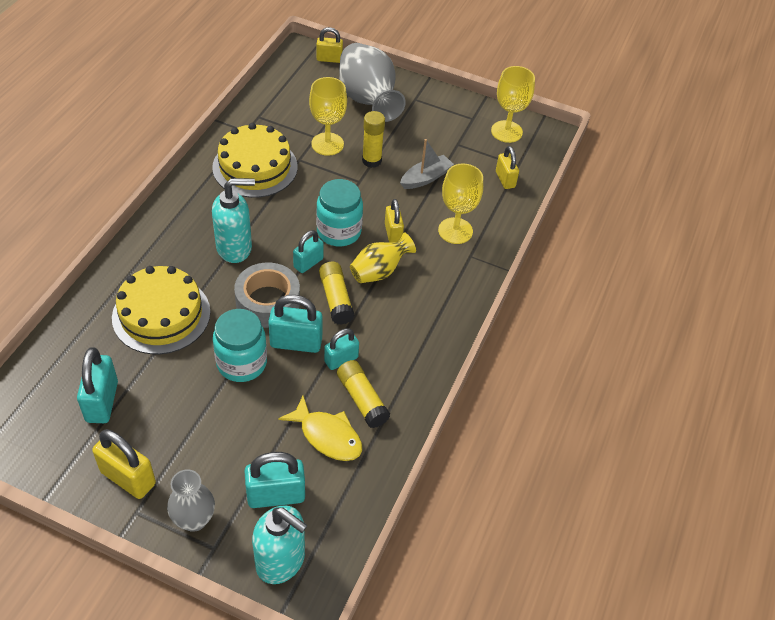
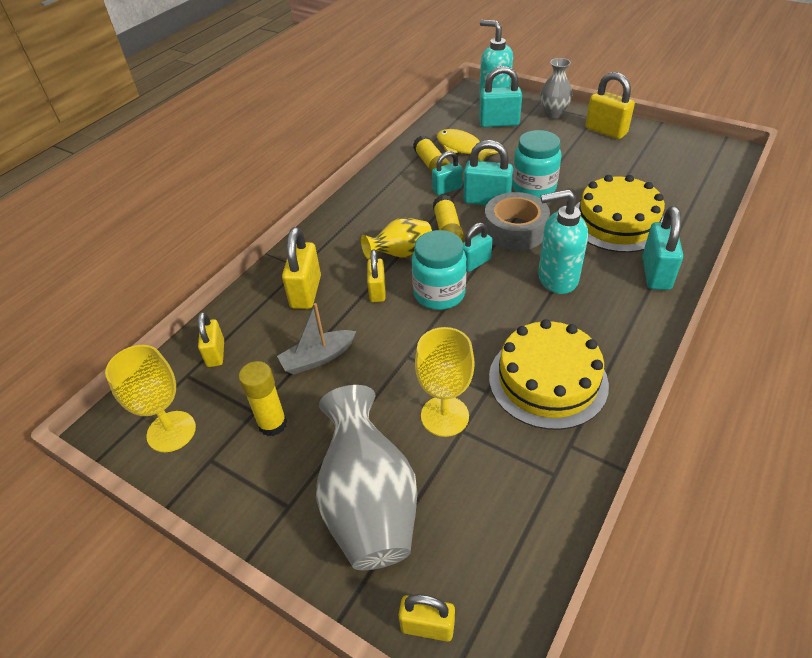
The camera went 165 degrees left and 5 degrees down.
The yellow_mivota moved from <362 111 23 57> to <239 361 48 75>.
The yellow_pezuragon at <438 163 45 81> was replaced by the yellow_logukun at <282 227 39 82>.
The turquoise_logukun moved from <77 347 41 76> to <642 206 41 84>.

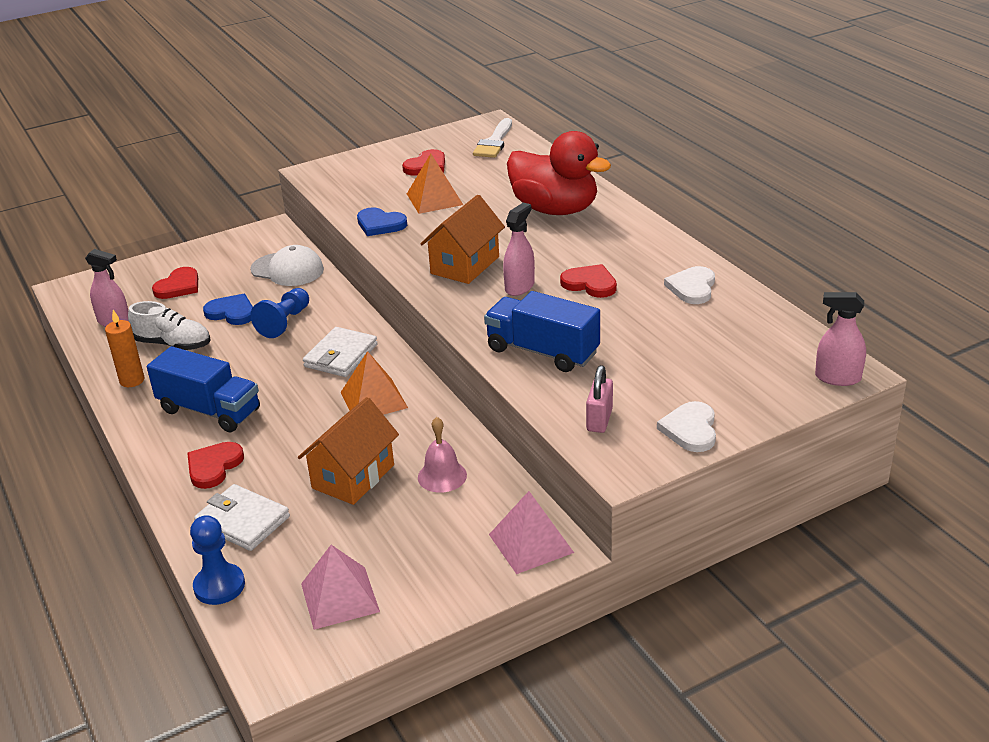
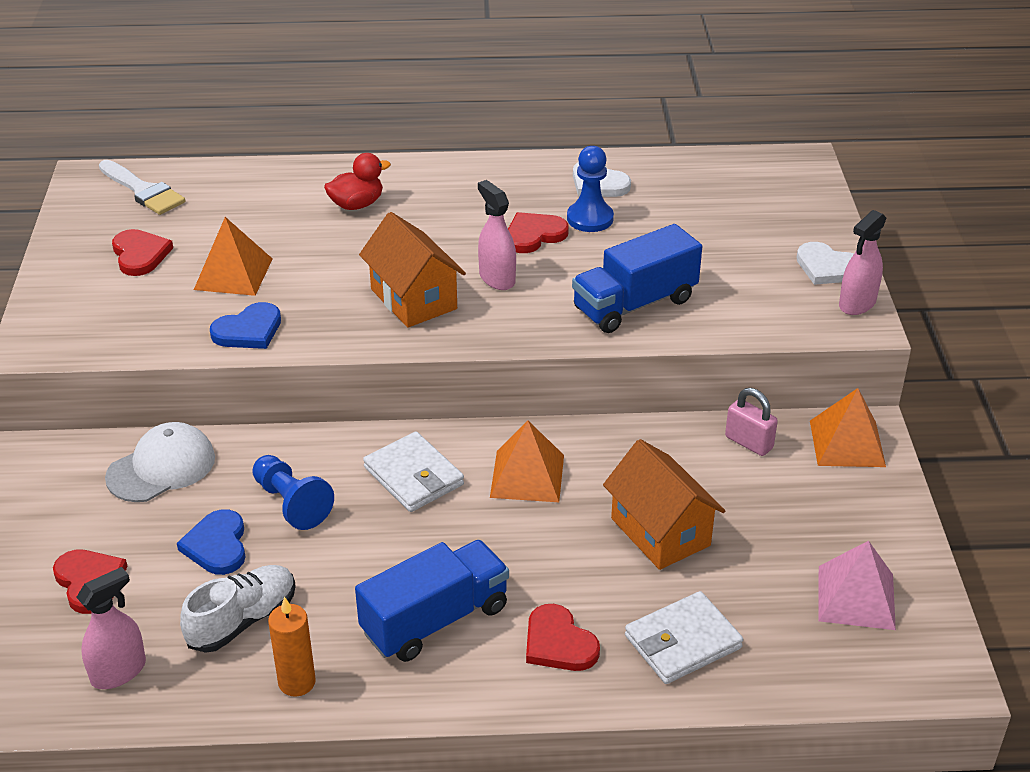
The camera went 65 degrees left and 5 degrees up.
The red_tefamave at <507 131 104 84> changed to 0.49 times the size.
The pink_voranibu moved from <815 292 51 94> to <839 210 47 105>.
The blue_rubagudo at <203 294 50 31> turned 60 degrees counterclockwise.
The pink_logukun moved from <586 365 27 68> to <725 388 53 68>.
The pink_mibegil at <418 417 49 76> disappeared.
The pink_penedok at <489 491 85 83> became the orange_penedok at <810 388 76 79>.
The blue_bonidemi moved from <190 515 55 90> to <567 146 47 86>.

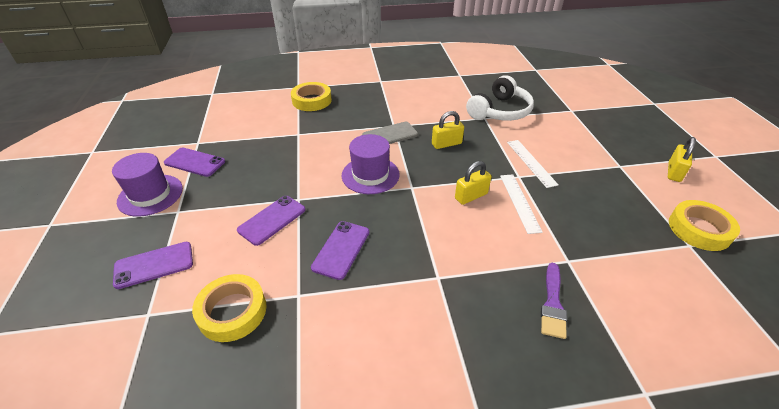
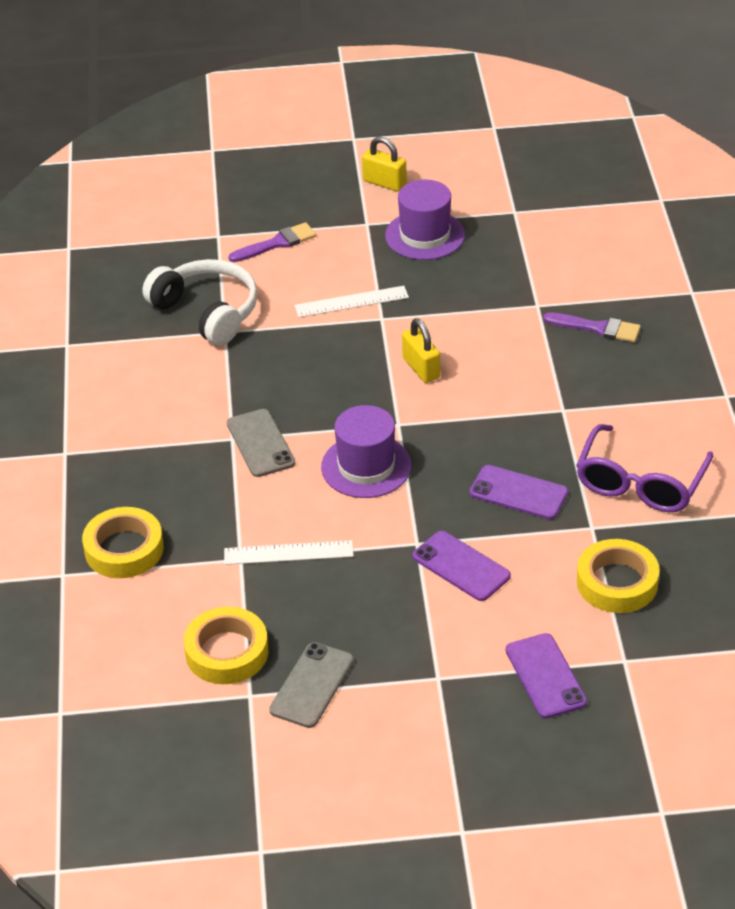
The camera went 85 degrees left and 0 degrees up.
The yellow_logukun at <432 111 32 38> disappeared.
The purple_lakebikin at <164 147 61 30> became the grey_lakebikin at <269 642 85 86>.
The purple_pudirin moved from <112 153 71 64> to <385 180 80 80>.
The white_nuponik moved from <500 174 43 60> to <224 540 130 25>.
The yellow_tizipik moved from <669 200 71 51> to <184 607 84 77>.
The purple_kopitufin at <228 222 88 40> appeared.
The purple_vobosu at <576 424 137 88> appeared.

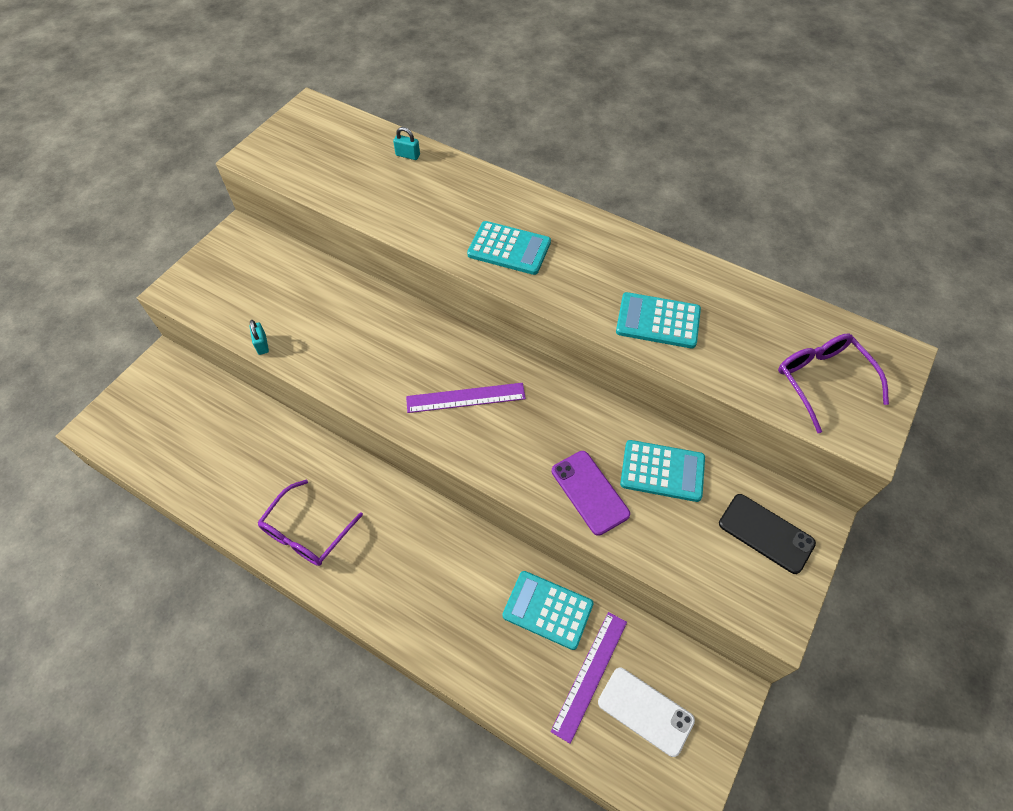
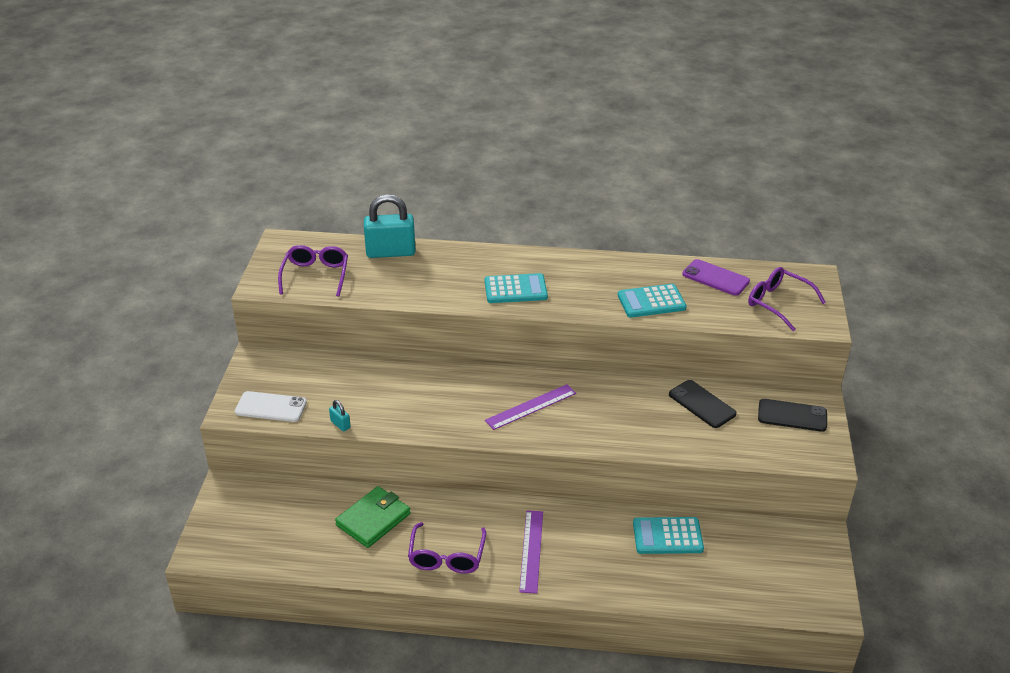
The camera went 25 degrees left and 20 degrees down.
The turquoise_logukun at <393 127 27 33> changed to 2.38 times the size.
The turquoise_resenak at <620 440 85 62> was replaced by the black_lakebikin at <669 380 68 48>.
The purple_lakebikin moved from <552 451 78 85> to <682 259 68 37>.
The purple_nuponik moved from <550 612 77 132> to <519 510 24 84>.
The white_lakebikin moved from <598 668 97 89> to <235 391 72 31>.
The purple_vobosu at <278 245 70 52> appeared.
The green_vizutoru at <335 486 76 62> appeared.

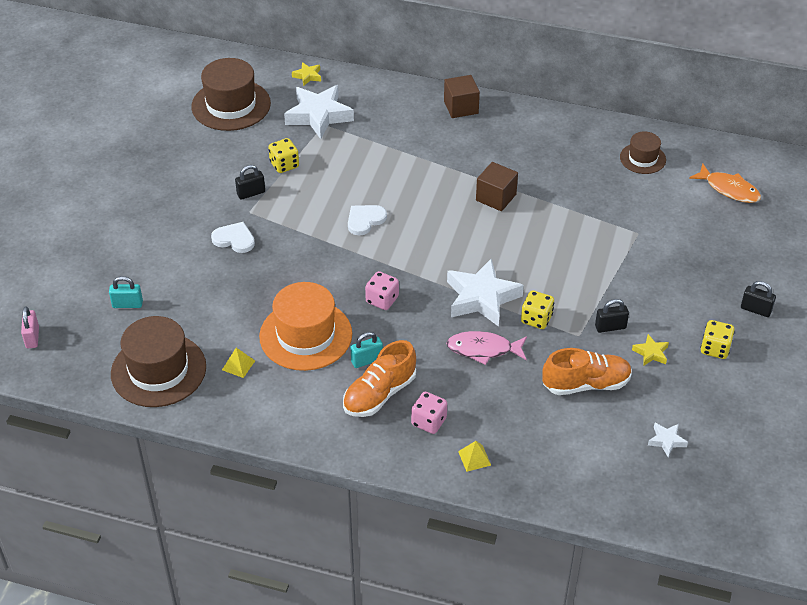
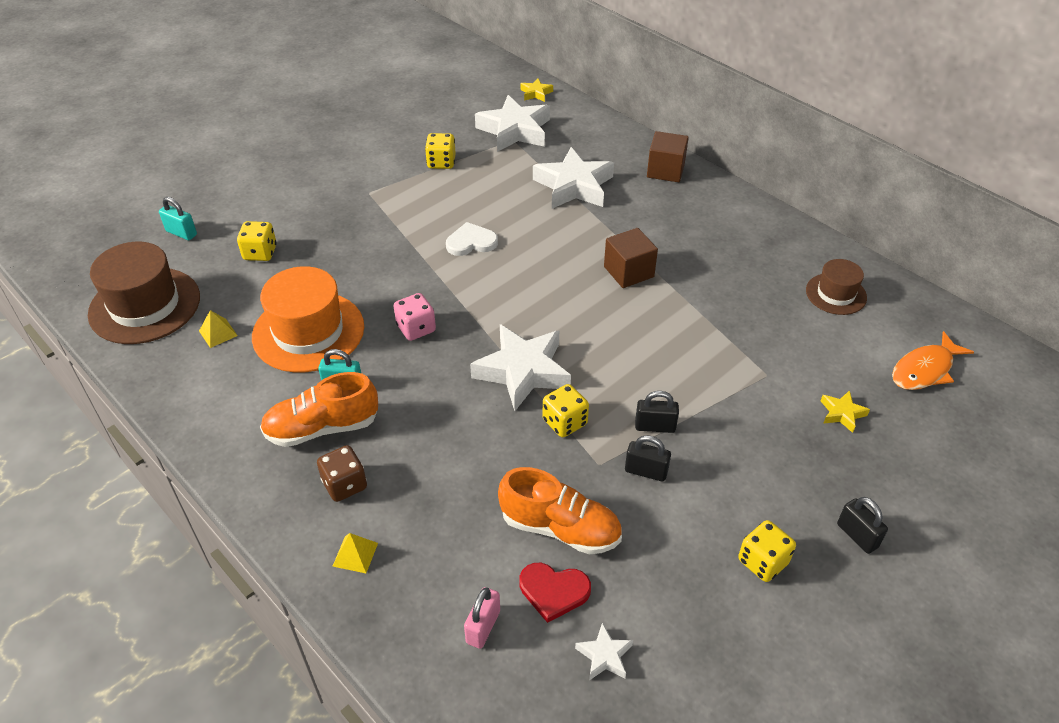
The camera went 30 degrees right and 0 degrees up.
The brown_pudirin at <191 58 80 73> disappeared.
The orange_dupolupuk at <689 163 72 40> turned 75 degrees clockwise.
The black_logukun moved from <235 165 30 35> to <635 391 44 42>.
The white_rubagudo at <211 222 44 31> disappeared.
The pink_logukun moved from <21 307 18 41> to <464 587 36 62>.
The pink_dupolupuk at <446 331 81 34> disappeared.
The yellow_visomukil moved from <632 334 37 32> to <821 390 49 43>.
The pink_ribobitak at <411 392 36 42> became the brown_ribobitak at <317 445 50 57>.
The white_visomukil at <533 147 81 62> appeared.
The yellow_ribobitak at <237 221 40 40> appeared.
The red_rubagudo at <520 563 71 60> appeared.

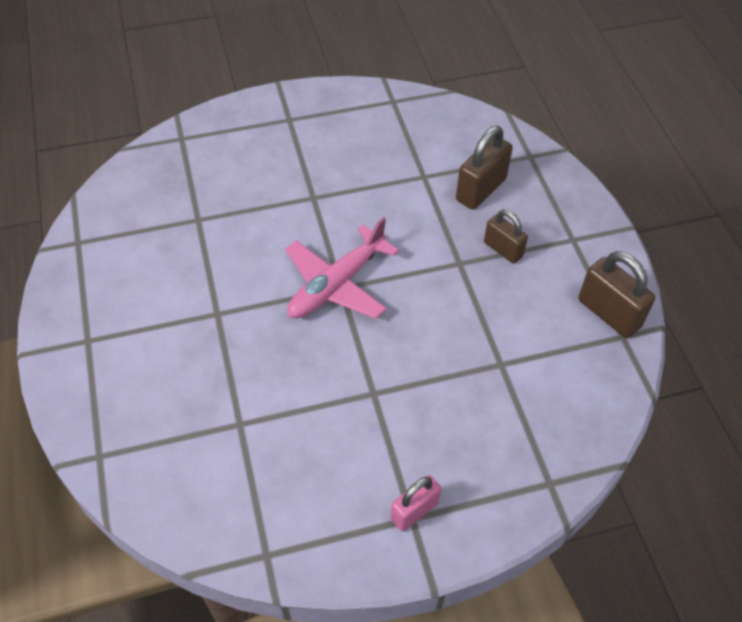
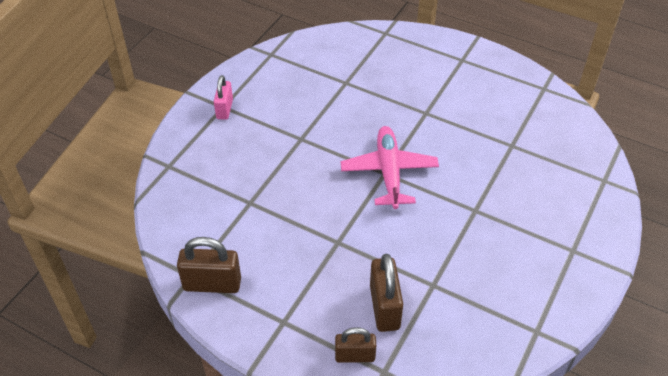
The camera went 135 degrees right and 5 degrees down.
The brown_logukun moved from <484 209 44 55> to <335 327 41 36>.

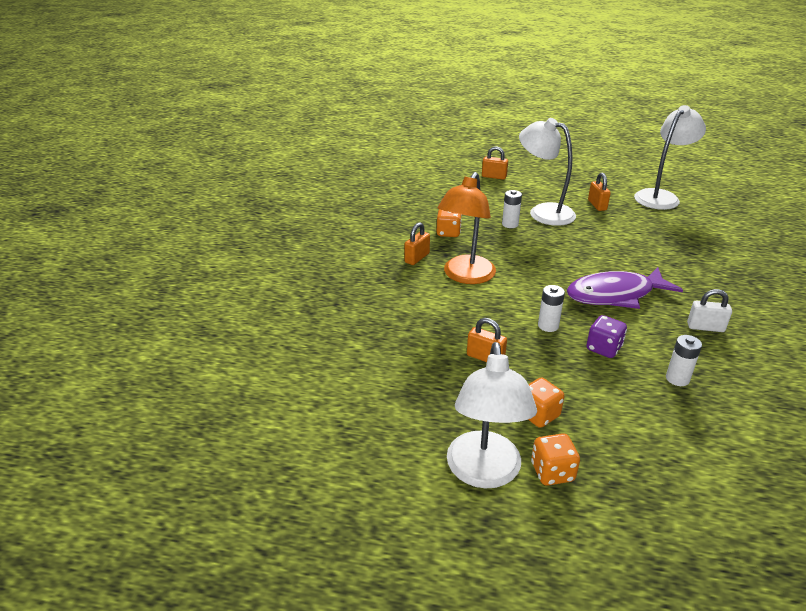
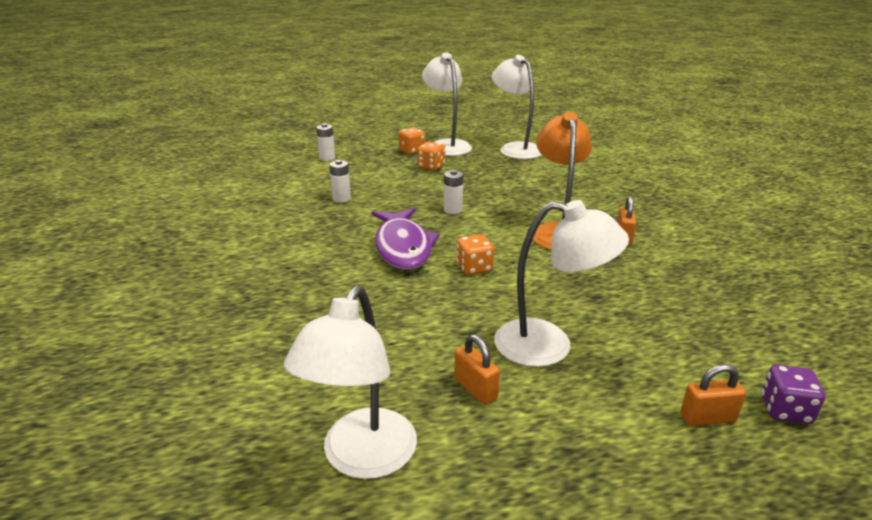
The camera went 155 degrees right and 5 degrees down.
The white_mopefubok moved from <502 190 20 38> to <316 123 19 38>.
The orange_ribobitak moved from <437 209 25 28> to <456 234 38 41>.
The purple_dupolupuk at <567 267 116 42> turned 120 degrees clockwise.
The white_logukun at <687 289 45 43> disappeared.
The purple_ribobitak moved from <586 315 41 43> to <761 365 64 59>.
The orange_logukun at <467 318 40 44> disappeared.
The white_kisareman at <492 55 50 104> appeared.

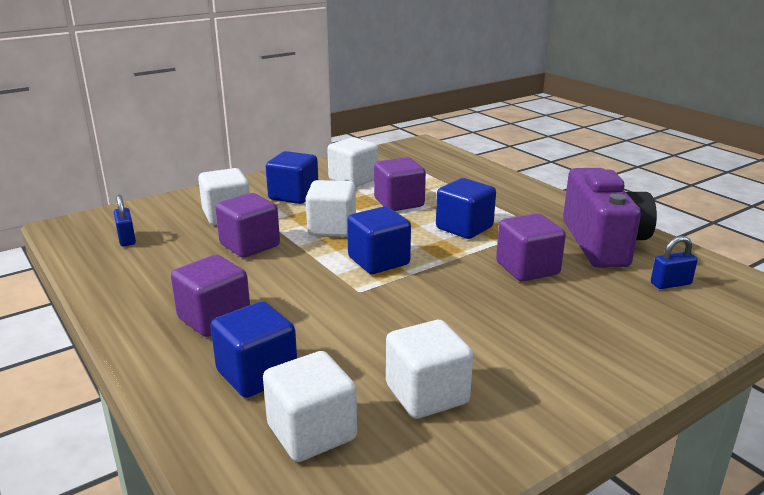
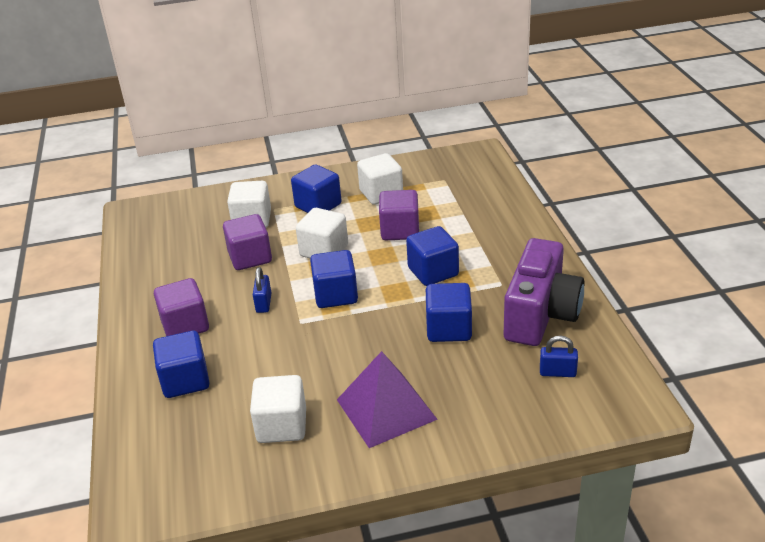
The camera went 25 degrees right and 10 degrees up.
The blue_logukun moved from <114 195 22 51> to <253 267 18 46>.
The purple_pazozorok at <496 213 70 69> became the blue_pazozorok at <426 283 46 59>.
The white_pazozorok at <263 351 94 111> disappeared.
The purple_penedok at <337 351 101 97> appeared.

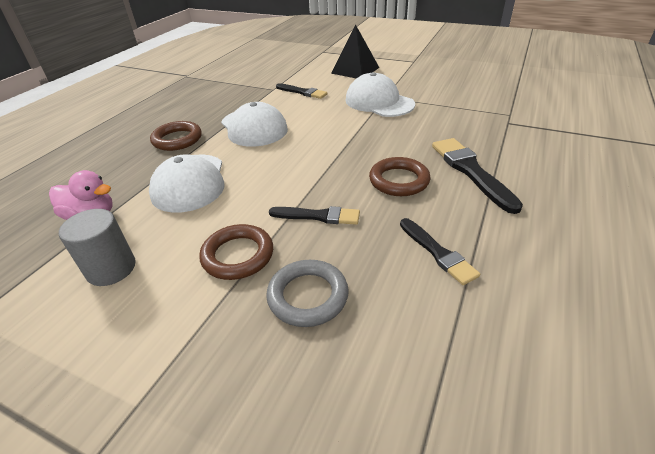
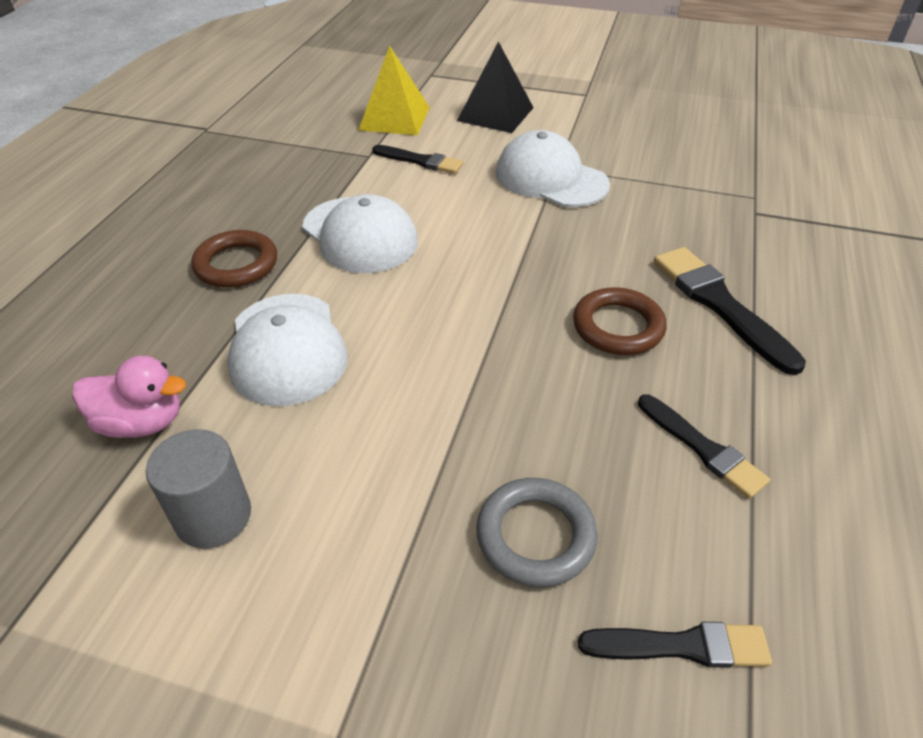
The camera went 10 degrees left and 5 degrees up.
The black_kopitufin moved from <269 206 91 19> to <578 622 194 46>.
The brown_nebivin at <199 224 74 56> disappeared.
The yellow_penedok at <359 46 71 89> appeared.

